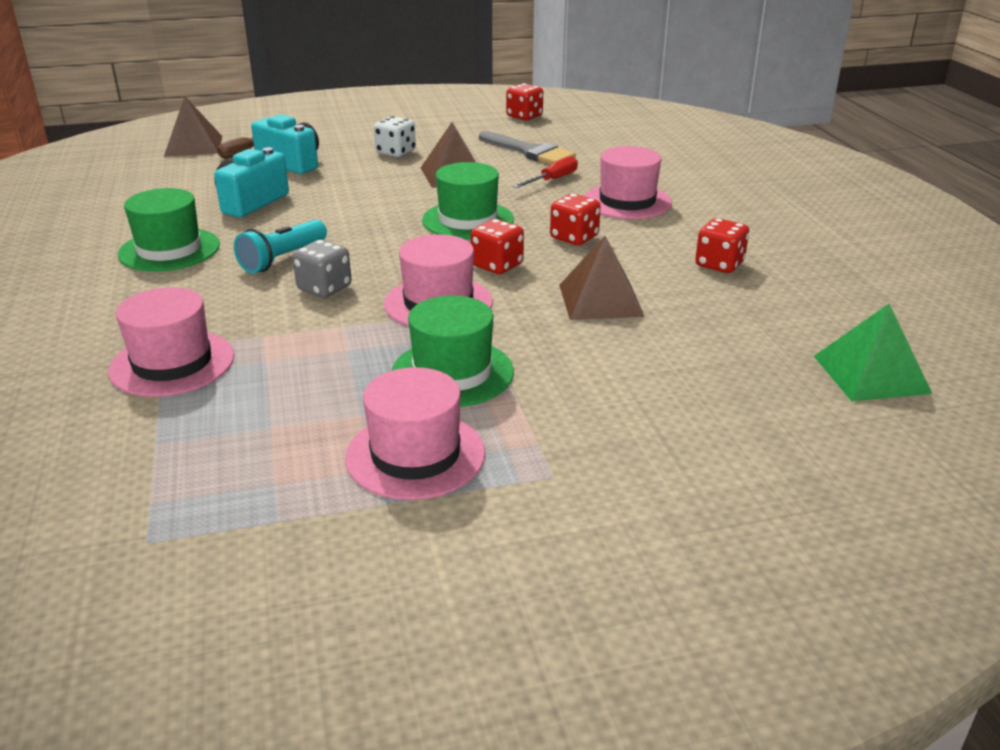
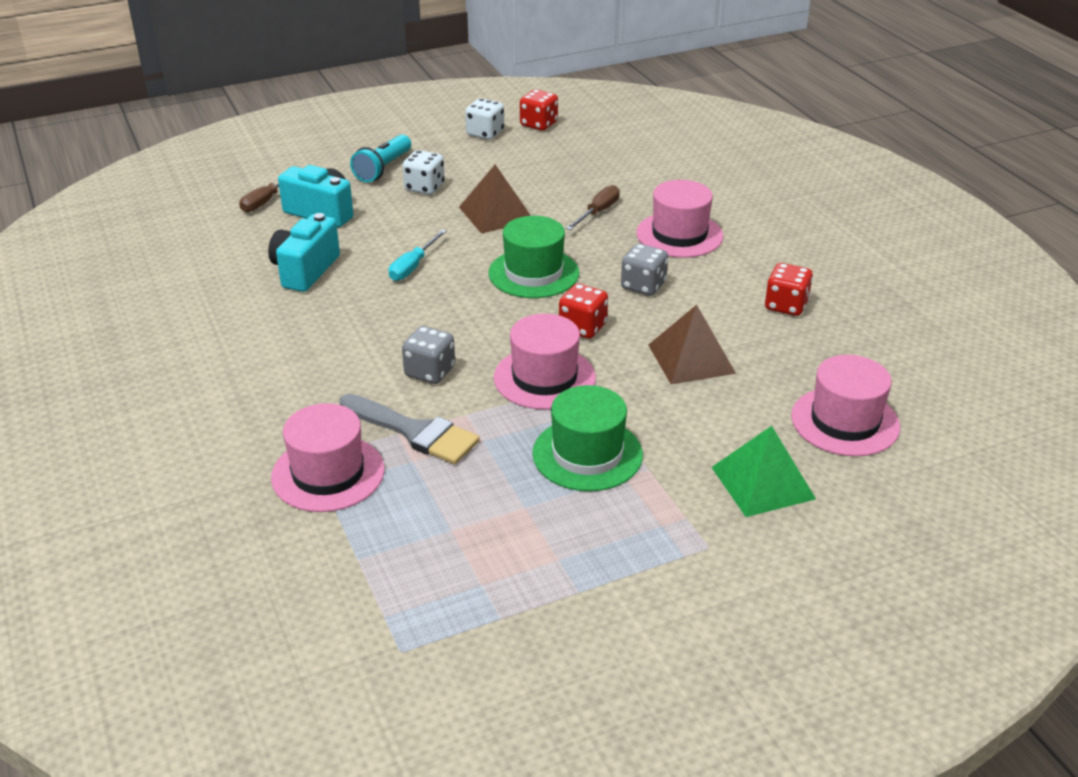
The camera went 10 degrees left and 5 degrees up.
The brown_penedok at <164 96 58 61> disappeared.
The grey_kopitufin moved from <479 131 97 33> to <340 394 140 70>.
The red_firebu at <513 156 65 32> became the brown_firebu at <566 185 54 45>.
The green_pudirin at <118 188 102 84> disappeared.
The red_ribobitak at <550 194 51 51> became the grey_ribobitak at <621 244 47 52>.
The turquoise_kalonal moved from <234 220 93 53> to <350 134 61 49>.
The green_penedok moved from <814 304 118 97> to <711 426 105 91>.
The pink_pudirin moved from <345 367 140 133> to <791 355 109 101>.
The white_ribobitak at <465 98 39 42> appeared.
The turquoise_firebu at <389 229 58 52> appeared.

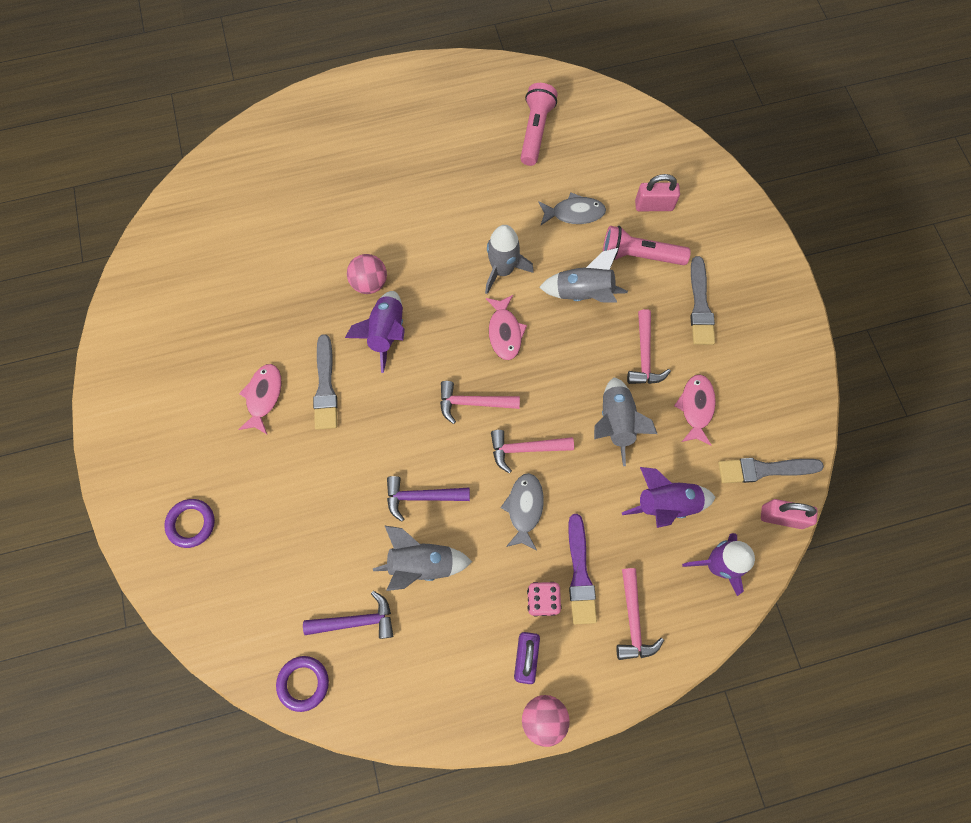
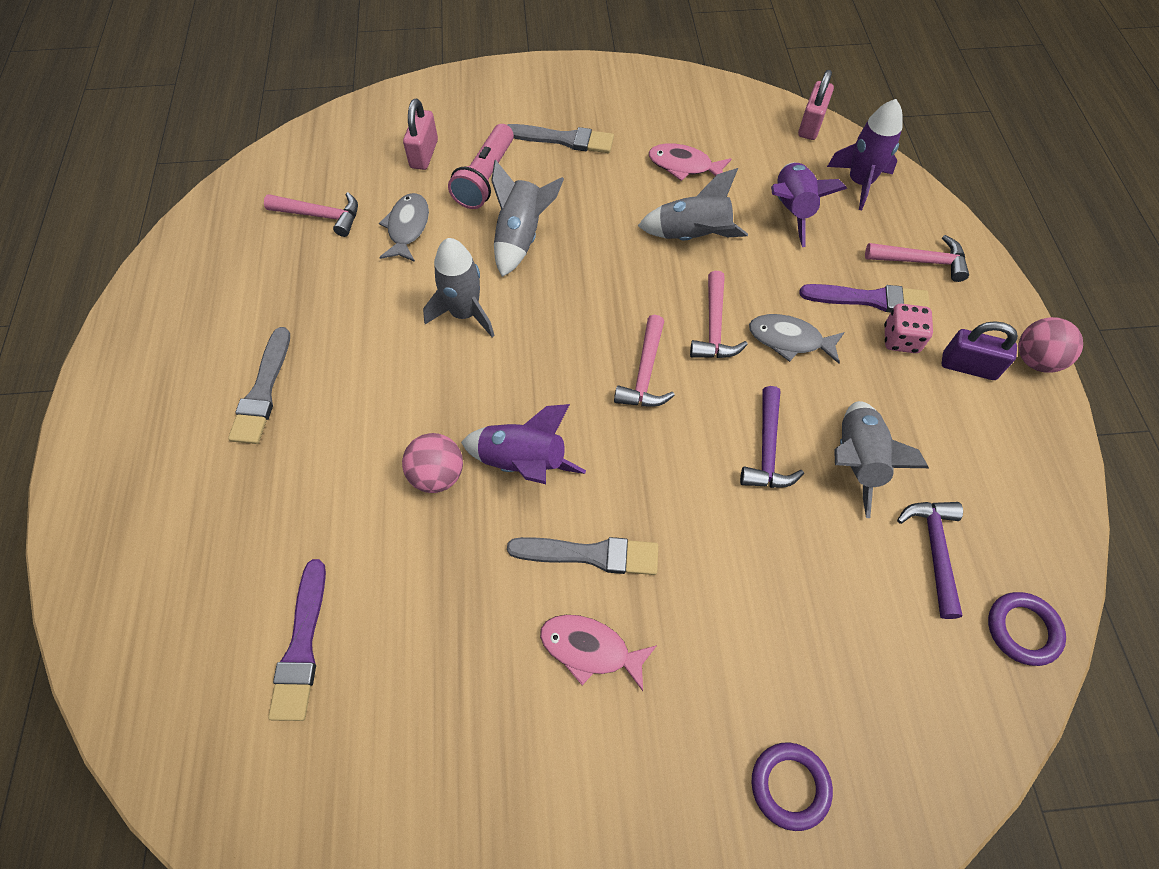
The camera went 80 degrees left and 10 degrees down.
The pink_kalonal at <520 83 37 83> disappeared.
The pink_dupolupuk at <485 295 42 65> disappeared.
The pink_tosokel moved from <627 309 44 75> to <264 192 94 45>.
The grey_kopitufin moved from <718 458 106 25> to <228 327 62 117>.
The purple_kopitufin at <268 559 58 162> appeared.

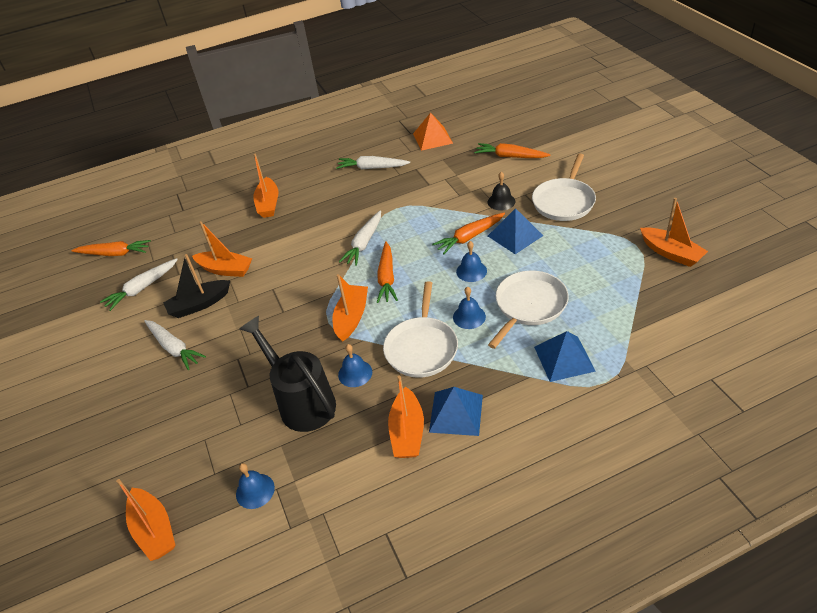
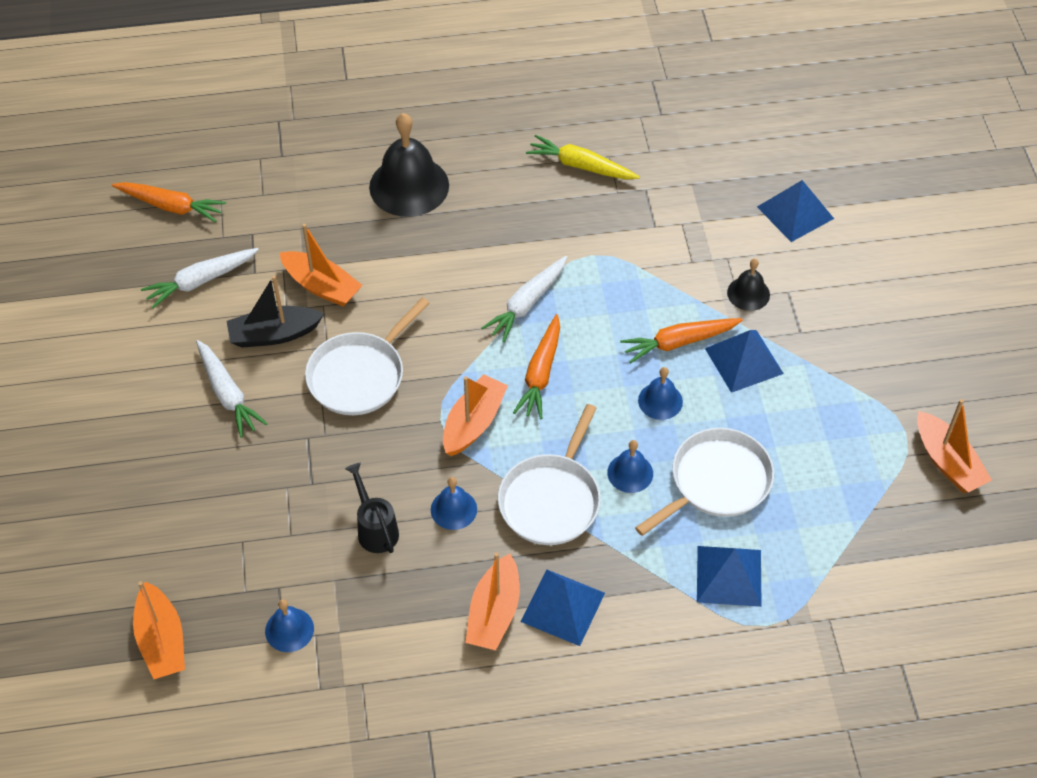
The camera went 10 degrees right and 10 degrees up.
The orange_penedok at <413 113 40 38> disappeared.
The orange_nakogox at <474 143 77 15> was replaced by the blue_penedok at <757 180 77 62>.
The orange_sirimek at <253 154 26 64> was replaced by the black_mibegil at <369 113 80 104>.
The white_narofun moved from <532 154 64 67> to <305 298 124 117>.
The white_nakogox at <336 156 74 13> became the yellow_nakogox at <526 135 114 45>.
The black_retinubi at <240 316 96 116> changed to 0.55 times the size.

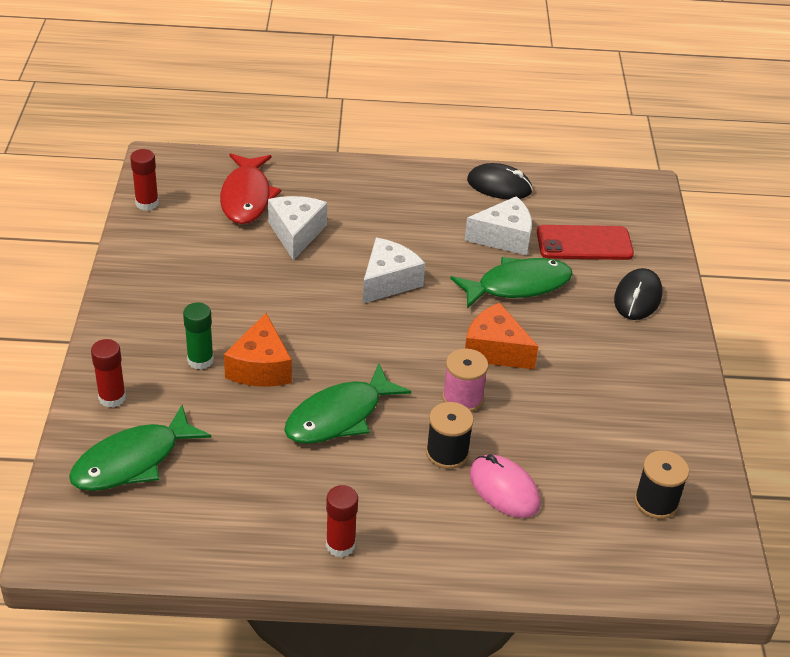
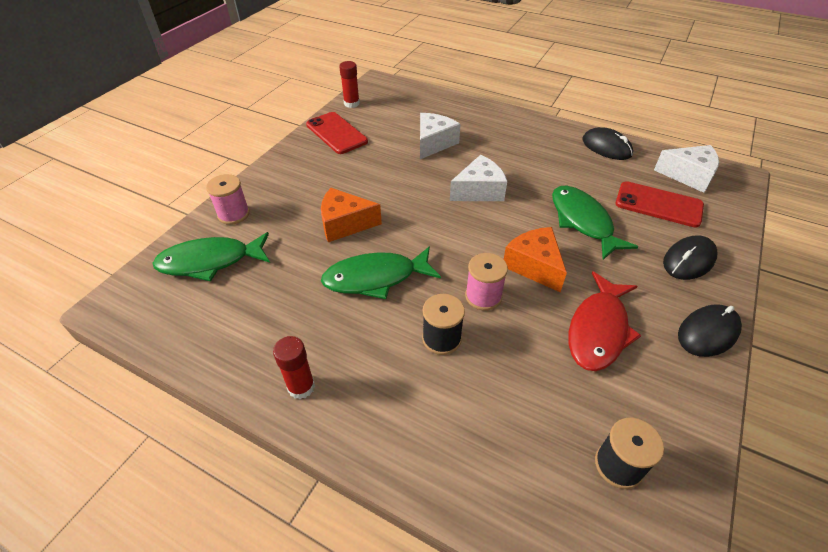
The camera went 30 degrees right and 5 degrees up.
The red_dupolupuk moved from <220 153 61 71> to <569 271 73 100>.
The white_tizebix moved from <464 196 68 59> to <654 145 65 48>.
The green_dupolupuk at <450 257 123 52> turned 120 degrees counterclockwise.
The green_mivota at <183 302 31 68> disappeared.
The orange_tizebix at <224 313 68 74> turned 60 degrees clockwise.
The red_mivota at <91 339 35 69> was replaced by the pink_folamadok at <206 174 44 51>.
The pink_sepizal at <470 454 71 64> disappeared.
The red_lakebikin at <306 112 62 42> appeared.
The black_sepizal at <678 304 64 53> appeared.

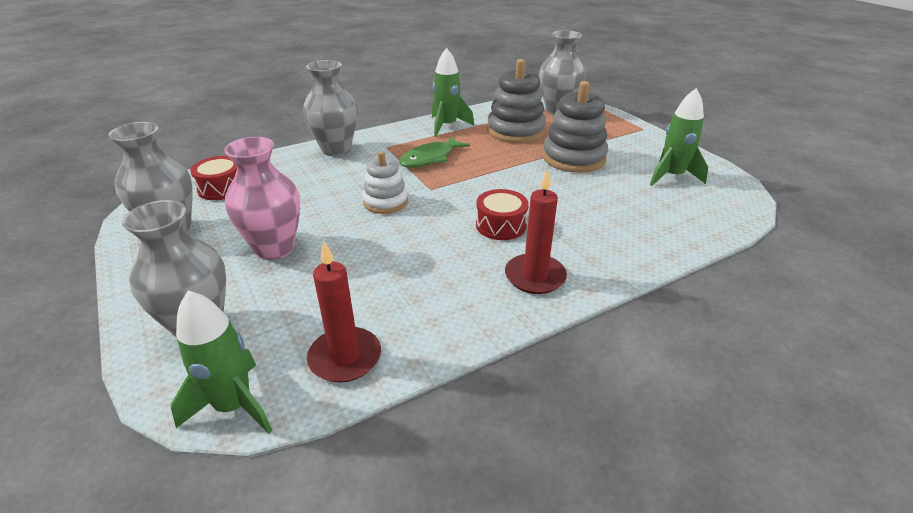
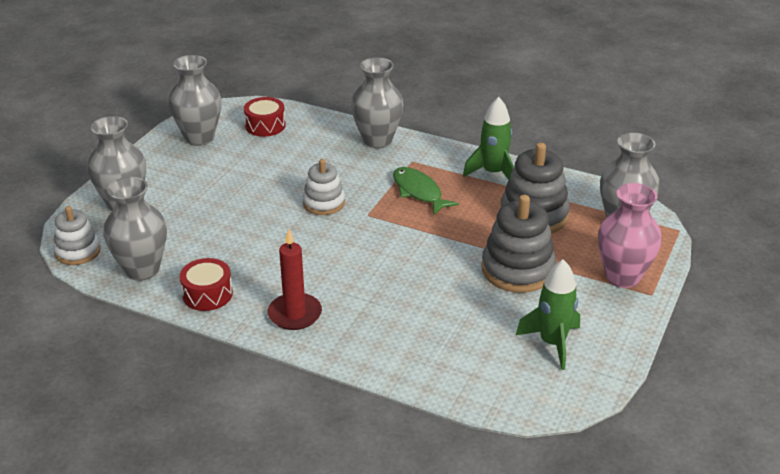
The camera went 55 degrees right and 0 degrees up.
The green_dupolupuk at <399 136 71 31> turned 45 degrees clockwise.
The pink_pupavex moved from <224 137 76 123> to <598 183 64 105>.
The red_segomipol moved from <476 189 53 51> to <180 258 53 53>.
The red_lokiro at <307 241 74 142> was replaced by the grey_pupavex at <103 177 64 104>.
The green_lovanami at <171 290 102 144> was replaced by the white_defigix at <53 206 48 59>.

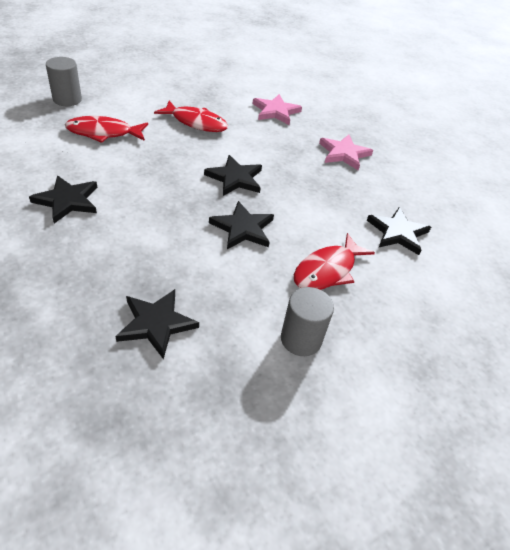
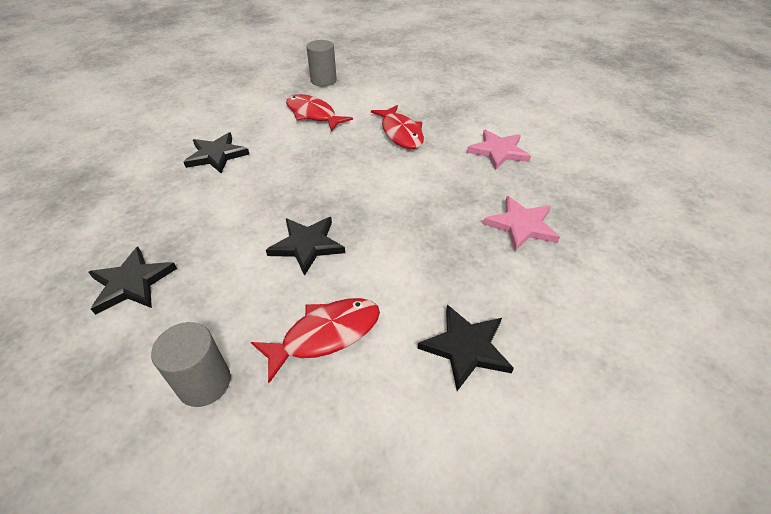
The camera went 50 degrees right and 0 degrees up.
The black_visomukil at <204 155 58 41> disappeared.
The red_dupolupuk at <294 233 81 57> turned 150 degrees clockwise.

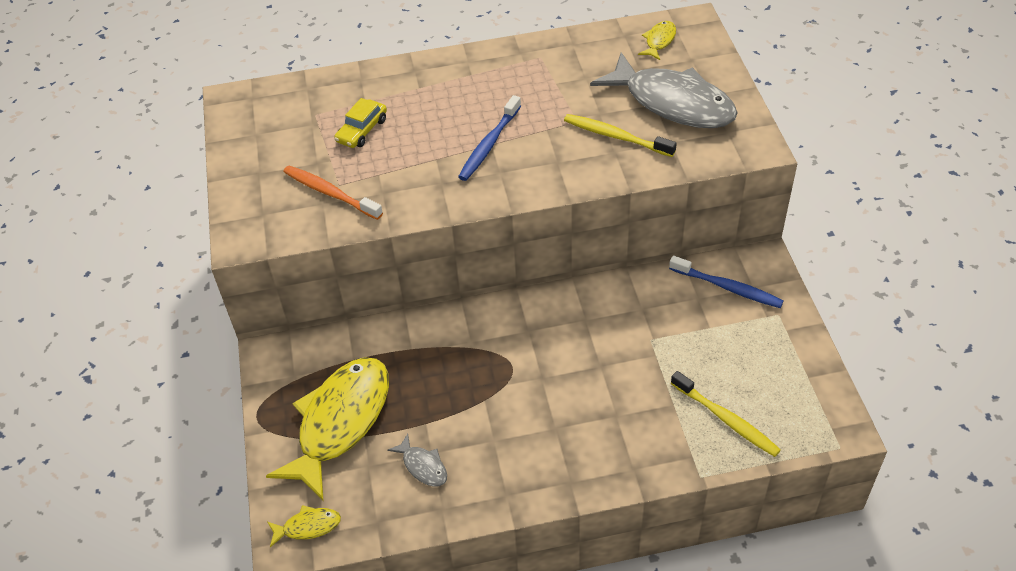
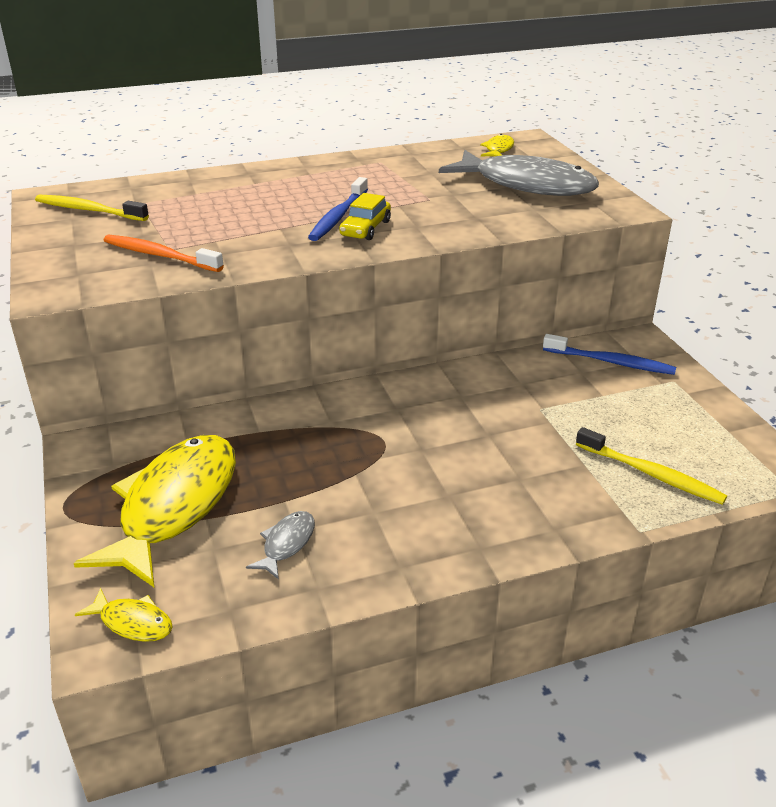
The camera went 10 degrees left and 15 degrees down.
The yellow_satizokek moved from <334 98 53 50> to <339 193 52 47>.
The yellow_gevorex moved from <564 114 113 43> to <35 195 114 26>.
The grey_dupolupuk at <387 434 60 53> turned 105 degrees counterclockwise.
The yellow_dupolupuk at <267 505 74 42> turned 45 degrees clockwise.

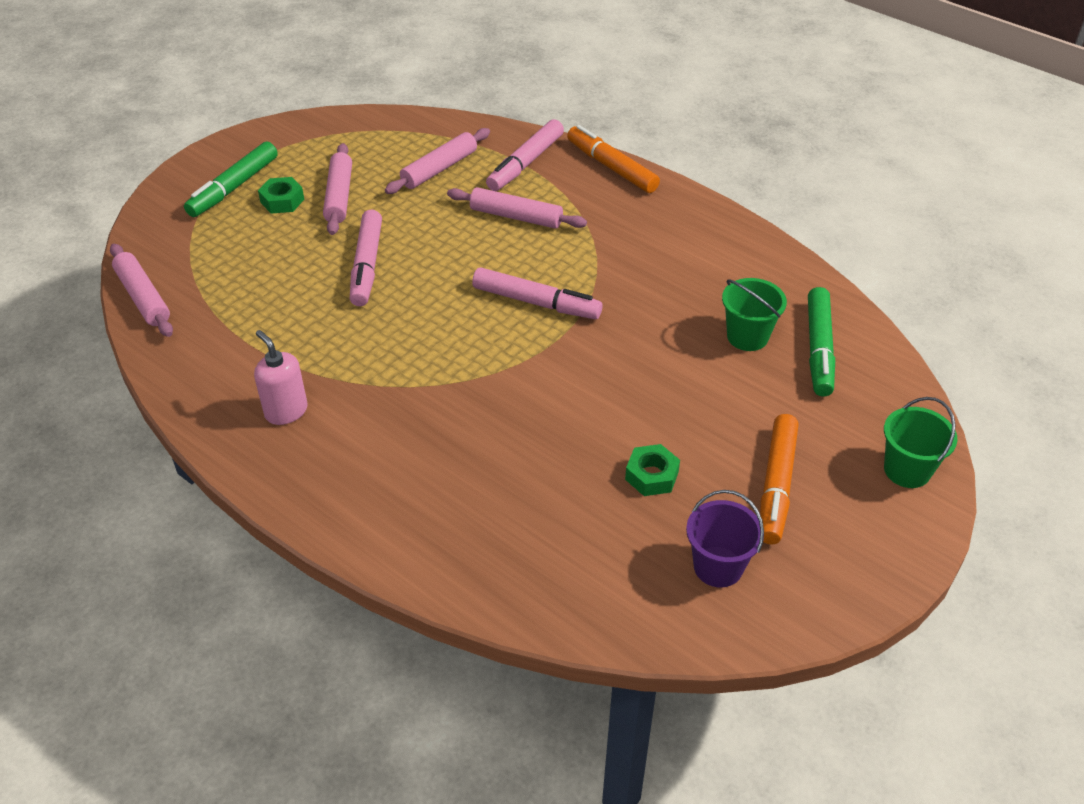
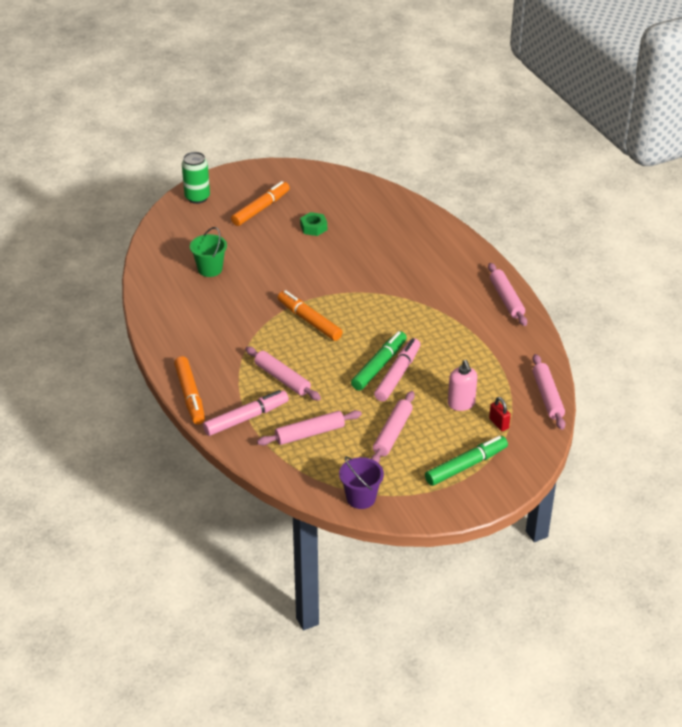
The camera went 155 degrees left and 5 degrees down.
The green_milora at <258 177 46 37> disappeared.
The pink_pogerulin at <472 267 131 52> became the orange_pogerulin at <278 290 65 51>.
The green_pogerulin moved from <808 287 27 110> to <351 331 56 59>.
The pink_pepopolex moved from <254 330 54 95> to <448 360 29 51>.
The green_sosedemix at <884 397 73 91> was replaced by the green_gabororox at <182 152 28 52>.
The purple_sosedemix moved from <686 490 78 97> to <339 456 45 53>.
The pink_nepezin at <488 263 39 63> appeared.
The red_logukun at <489 397 22 34> appeared.

